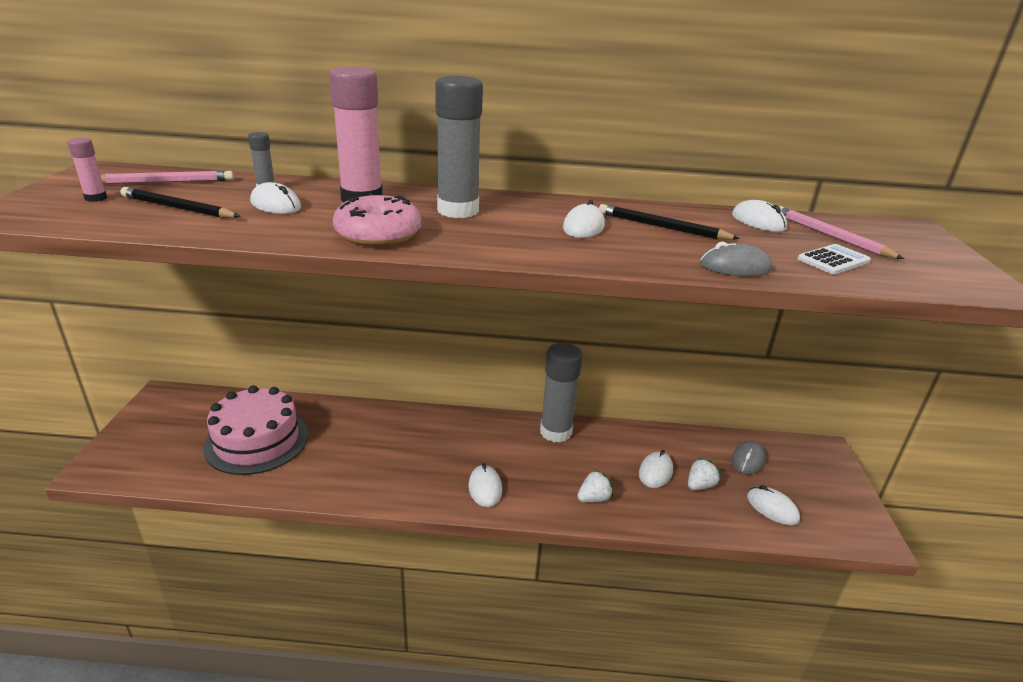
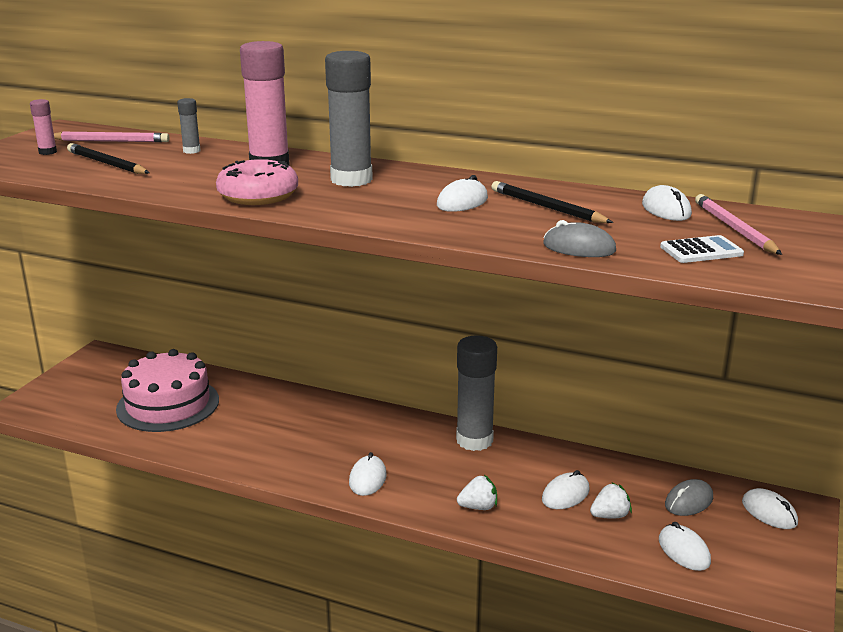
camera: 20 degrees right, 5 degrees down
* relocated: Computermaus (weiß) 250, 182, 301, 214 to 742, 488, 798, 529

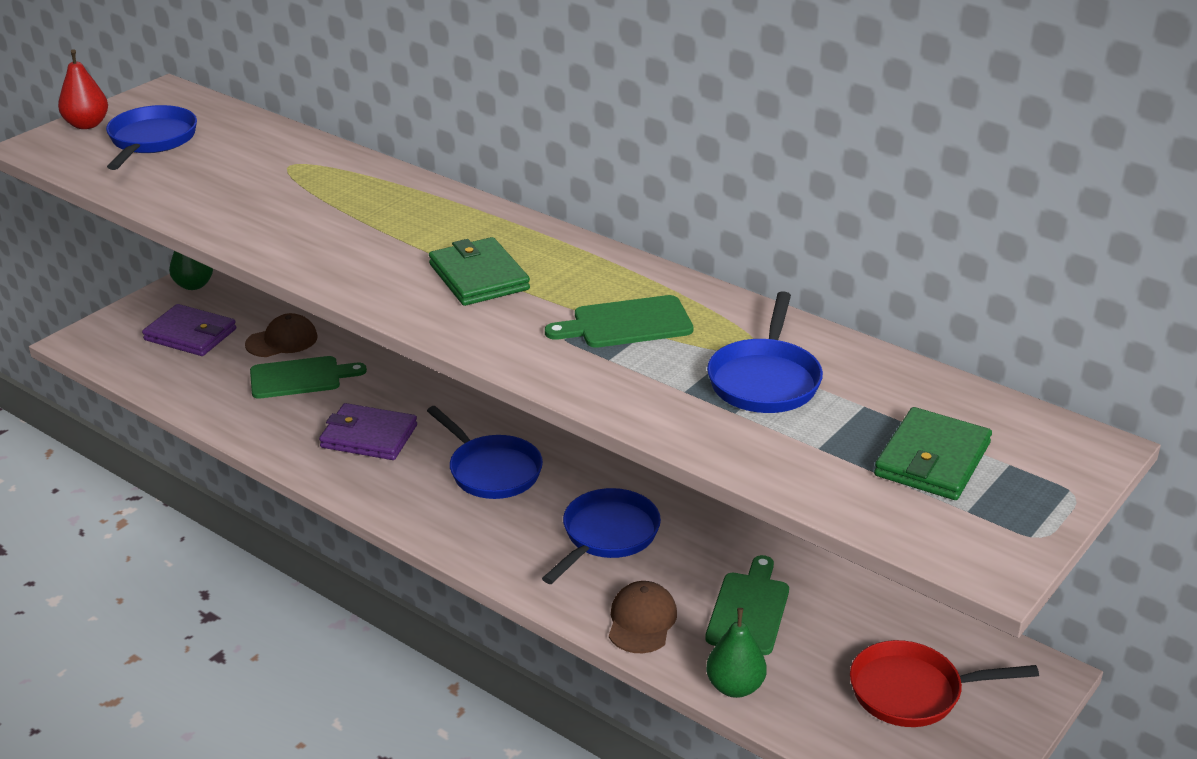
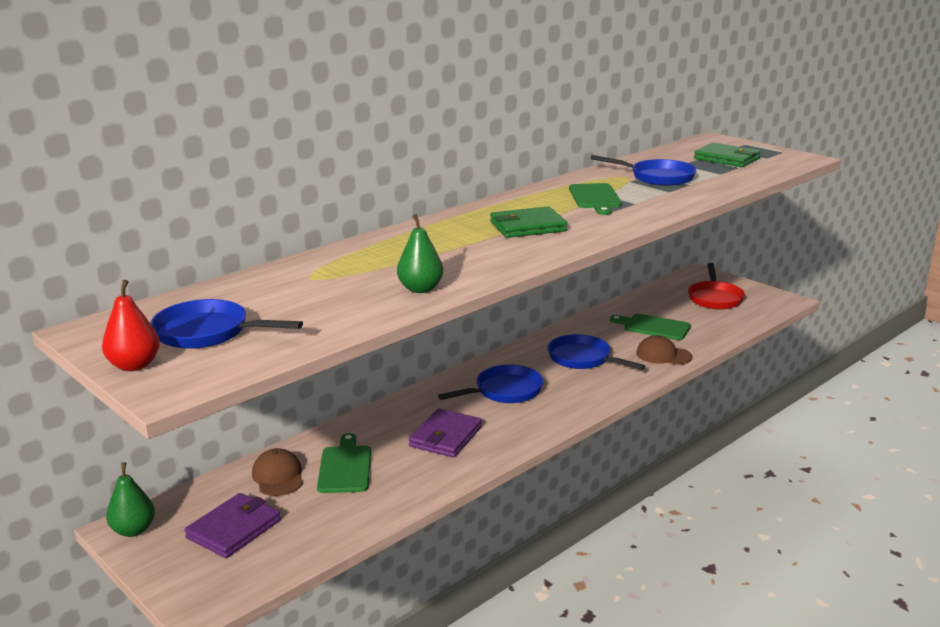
camera: 80 degrees left, 10 degrees down
* relocated: Birne (grün) 706, 608, 767, 698 to 397, 214, 443, 293

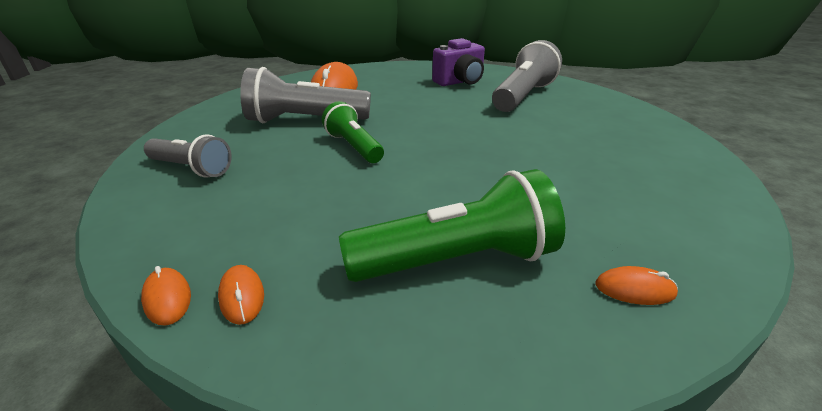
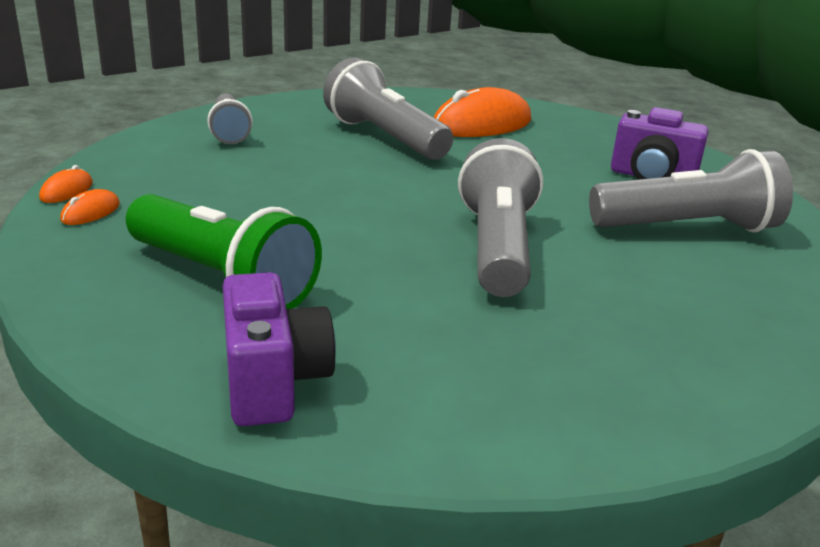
camera: 50 degrees right, 5 degrees down
* missing: Taschenlampe (grün) 322, 101, 384, 163
* exchanged: Computermaus (orange) 596, 266, 678, 305 to Kamera (lila) 223, 272, 336, 426
* appeared: Taschenlampe (grau) 458, 138, 543, 297

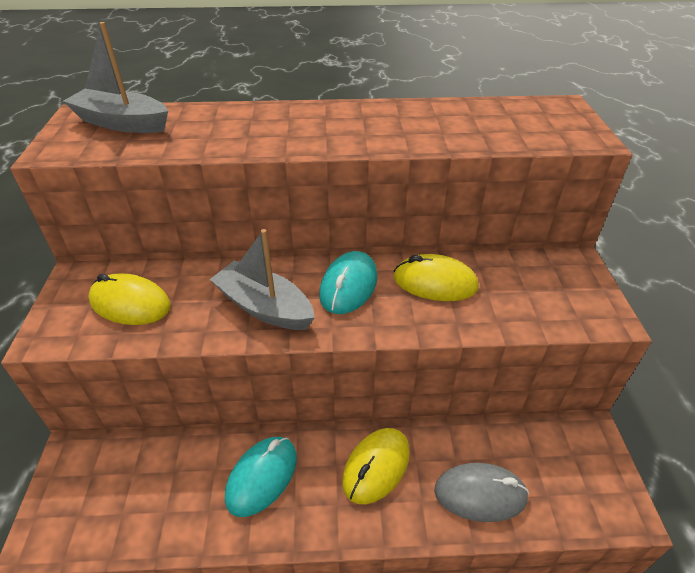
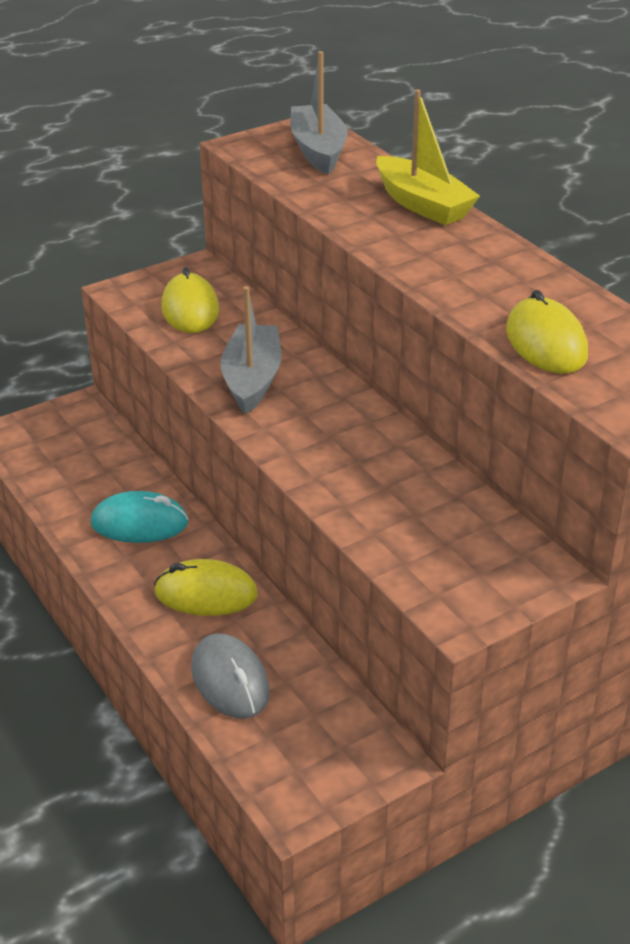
camera: 60 degrees right, 5 degrees down
* missing: Computermaus (türkis) 319, 251, 378, 314
* relocated: Computermaus (gelb) 394, 254, 479, 301 to 506, 290, 588, 374
* appeared: Boot (gelb) 376, 89, 480, 226

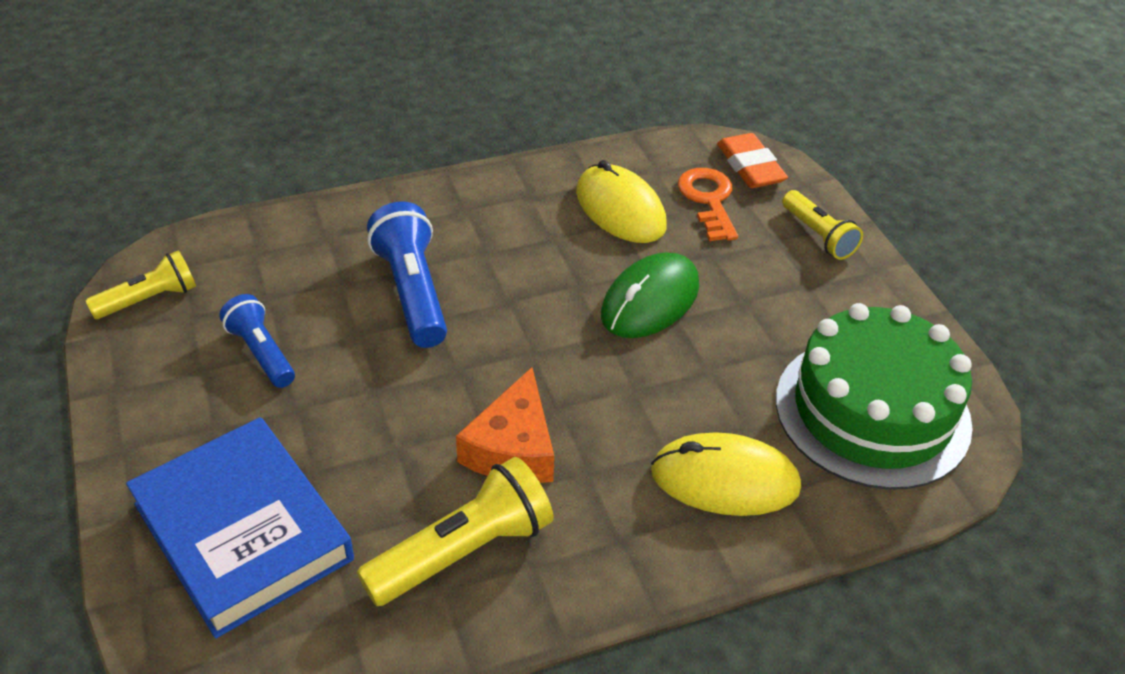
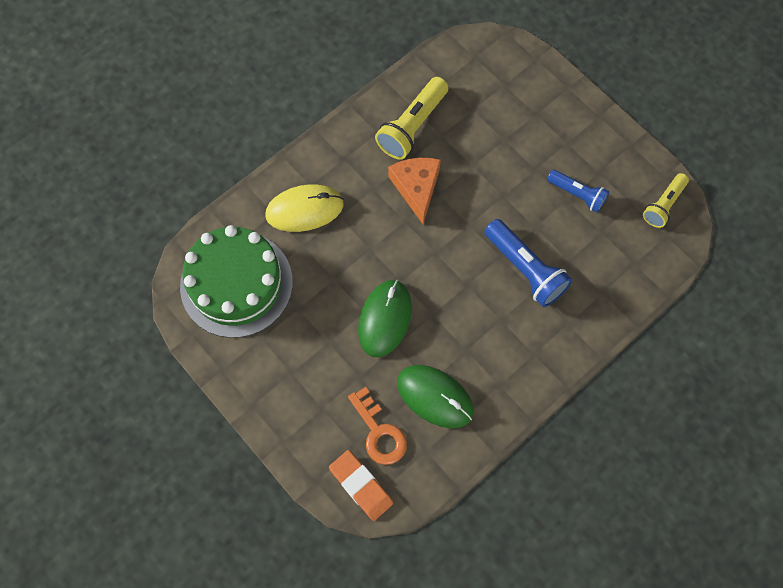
camera: 160 degrees right, 25 degrees up
* missing: Buch (blau) 126, 417, 354, 638
* colour: Computermaus (gelb) 576, 160, 667, 243 to Computermaus (grün) 397, 365, 474, 428
* missing: Taschenlampe (gelb) 782, 190, 863, 260

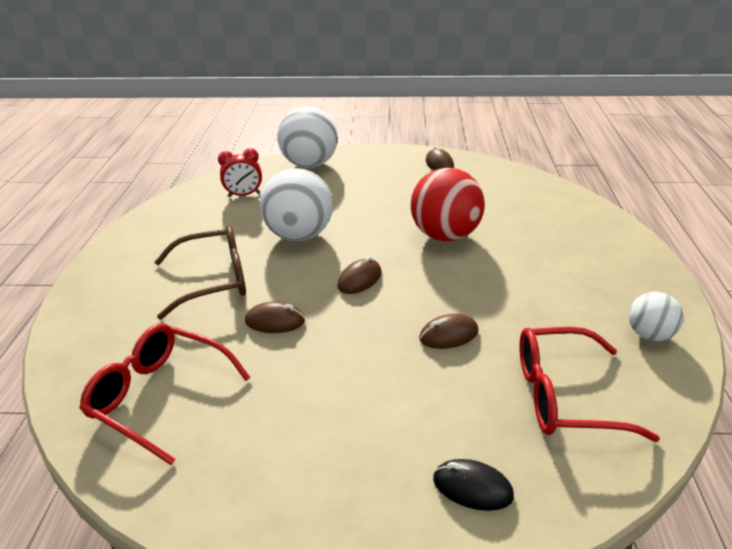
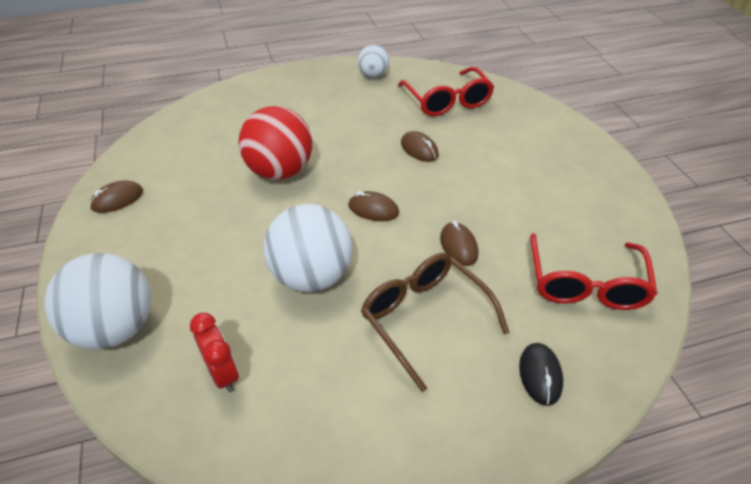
camera: 110 degrees left, 10 degrees up
* relocated: Computermaus (schwarz) 433, 459, 514, 511 to 519, 343, 563, 406

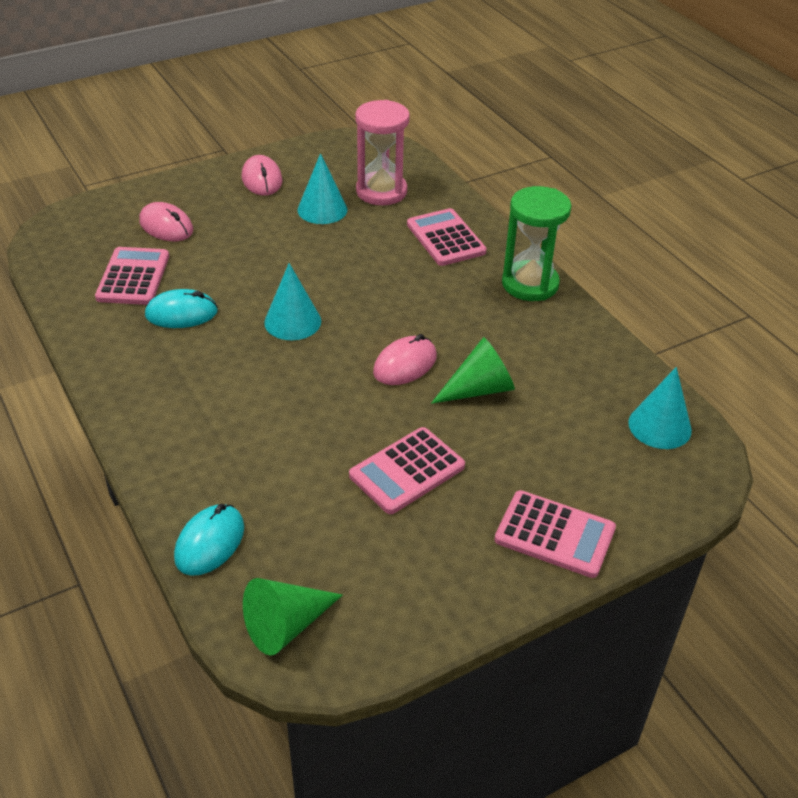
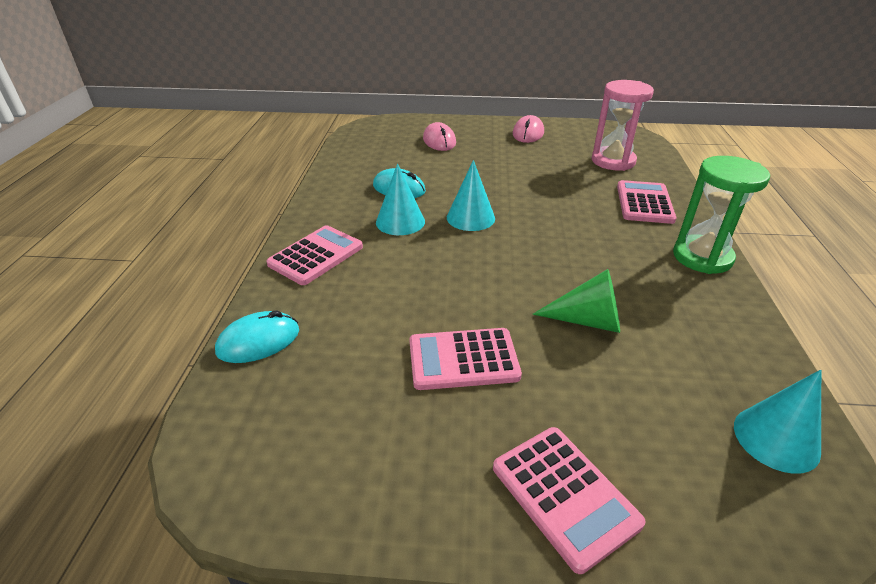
camera: 35 degrees right, 5 degrees down
* relocated: Taschenrechner (rosa) 95, 247, 169, 305 to 266, 225, 363, 285
* missing: Kegel (grün) 243, 578, 343, 655
* relocated: Kegel (türkis) 297, 153, 348, 224 to 376, 164, 425, 235
* missing: Computermaus (rosa) 373, 334, 437, 385

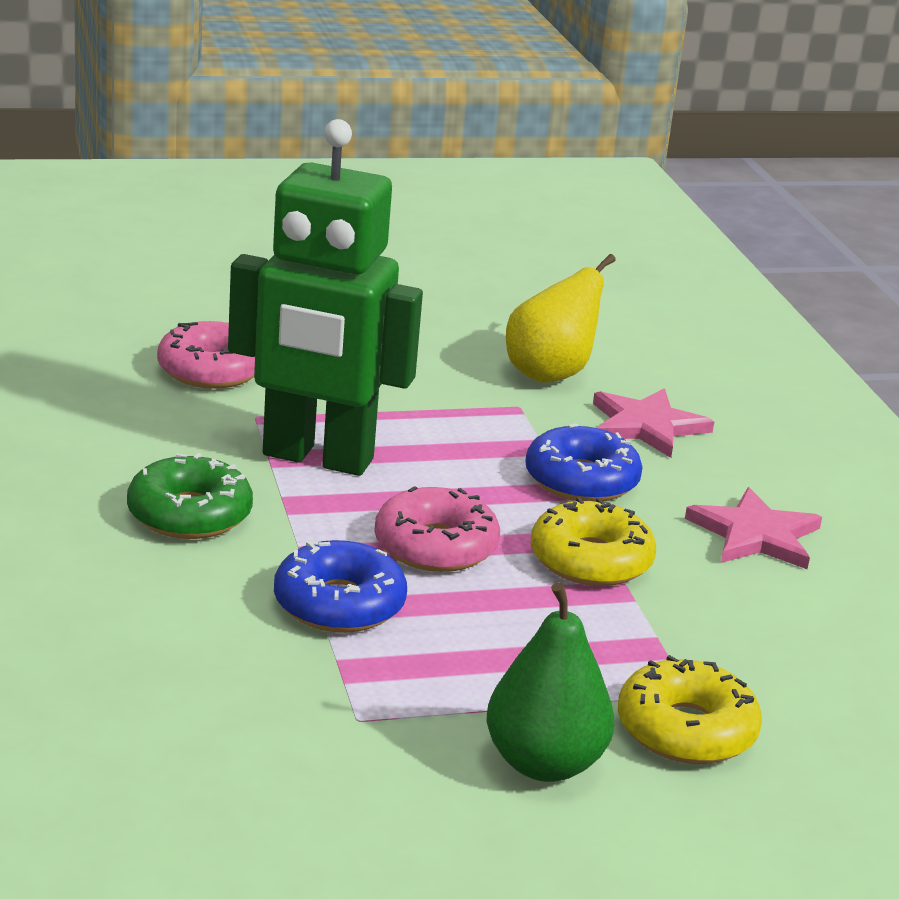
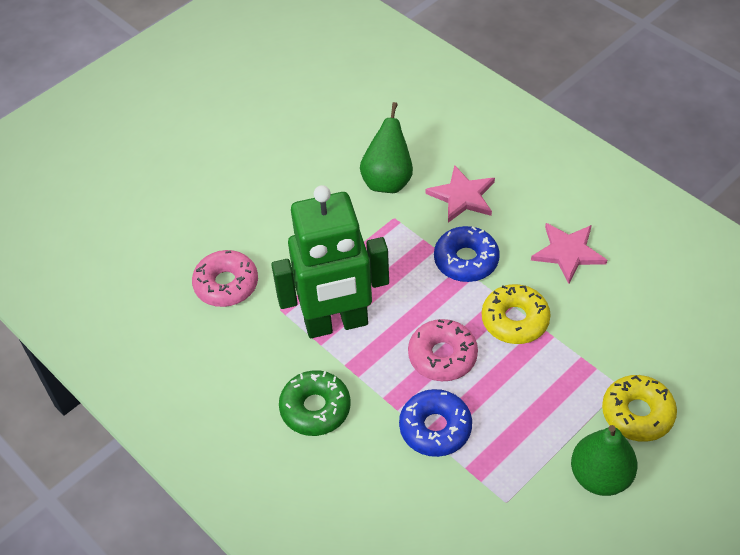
camera: 25 degrees left, 25 degrees up
* colour: Birne (gelb) 506, 254, 616, 383 to Birne (grün) 360, 102, 413, 193

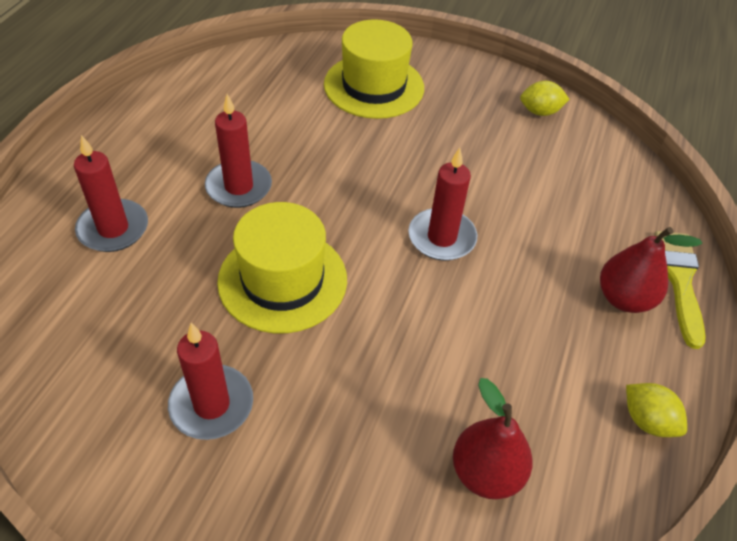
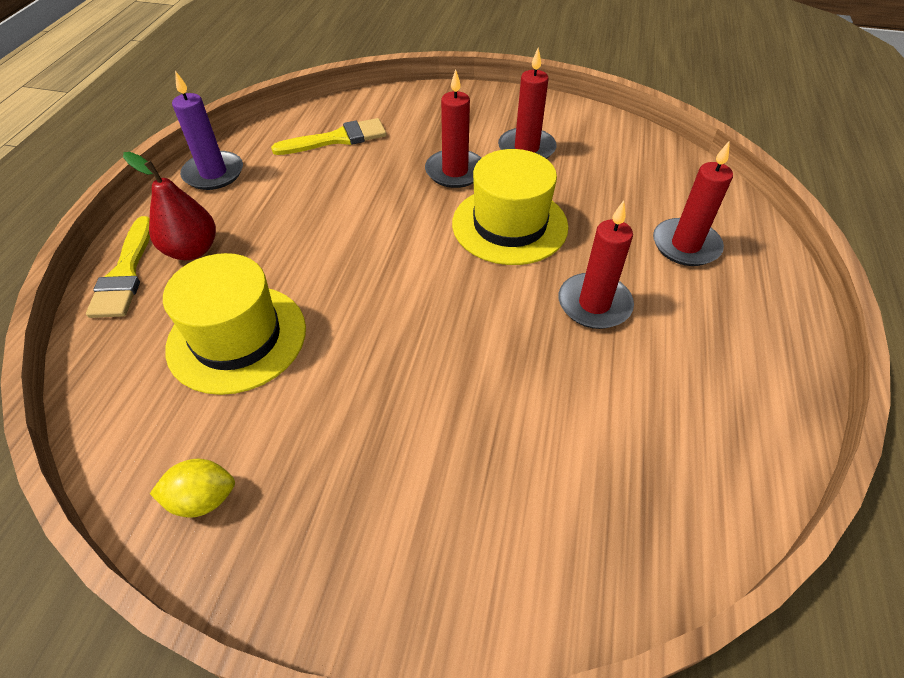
camera: 175 degrees right, 0 degrees up
* relocated: Hut (gelb) 324, 19, 424, 119 to 163, 253, 306, 395
* relocated: Kerze (rot) 408, 148, 477, 261 to 425, 69, 481, 188
* exchanged: Birne (rot) 453, 378, 533, 499 to Pinsel (gelb) 271, 118, 387, 155
* exchanged: Zitrone (gelb) 626, 383, 687, 437 to Kerze (lila) 172, 71, 243, 190

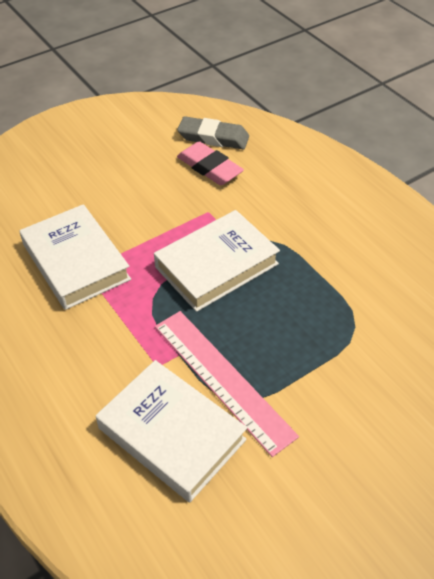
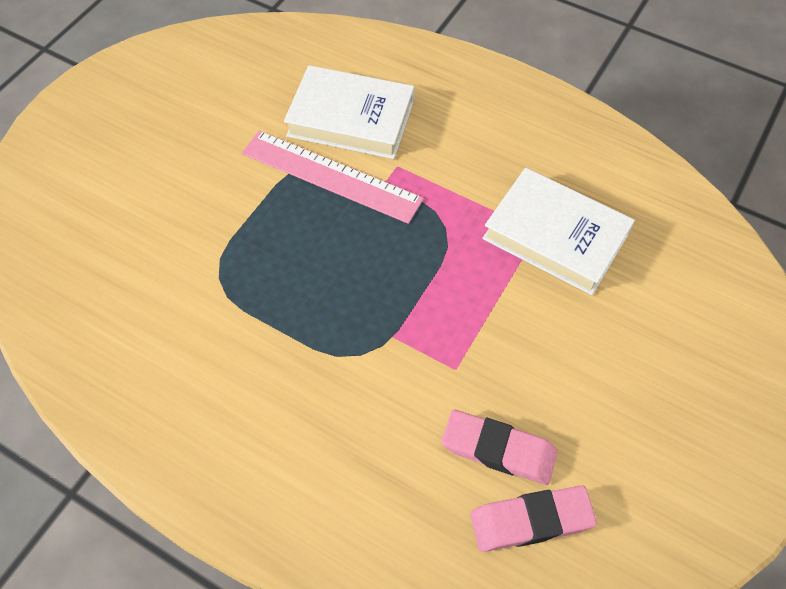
camera: 155 degrees right, 10 degrees up
* missing: Buch (weiß) 154, 210, 280, 312
* colour: Radiergummi (grau) 177, 116, 249, 149 to Radiergummi (rosa) 470, 485, 597, 552

